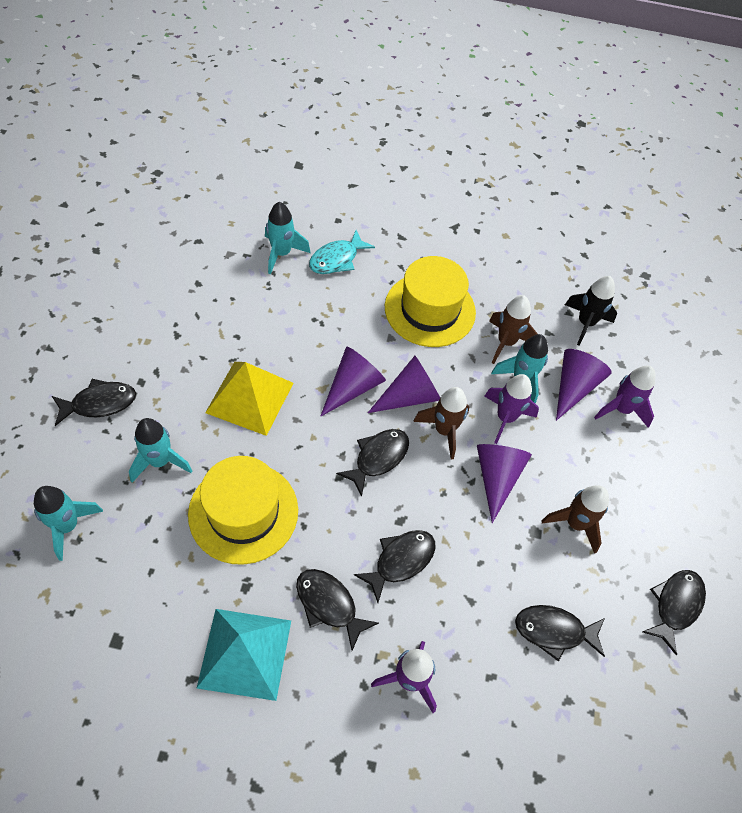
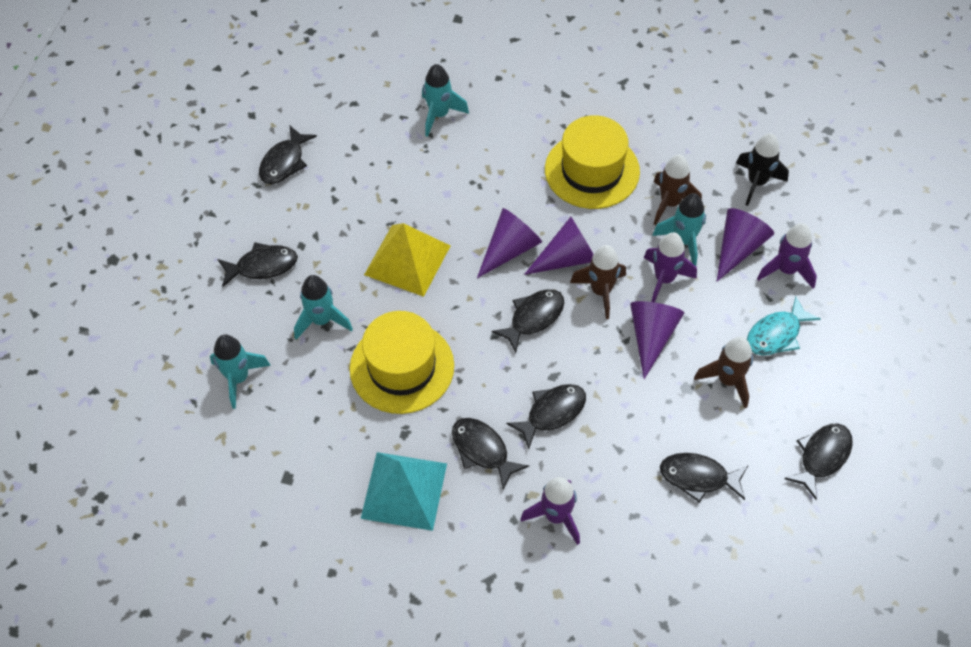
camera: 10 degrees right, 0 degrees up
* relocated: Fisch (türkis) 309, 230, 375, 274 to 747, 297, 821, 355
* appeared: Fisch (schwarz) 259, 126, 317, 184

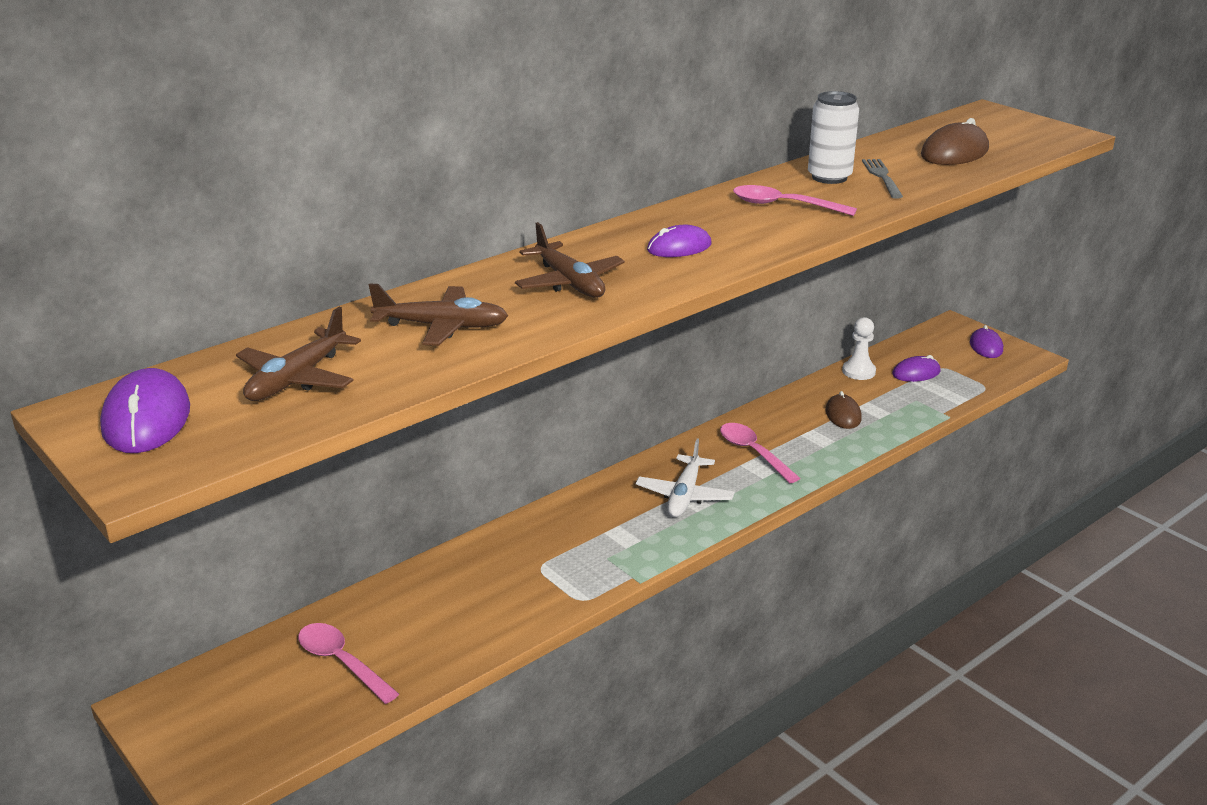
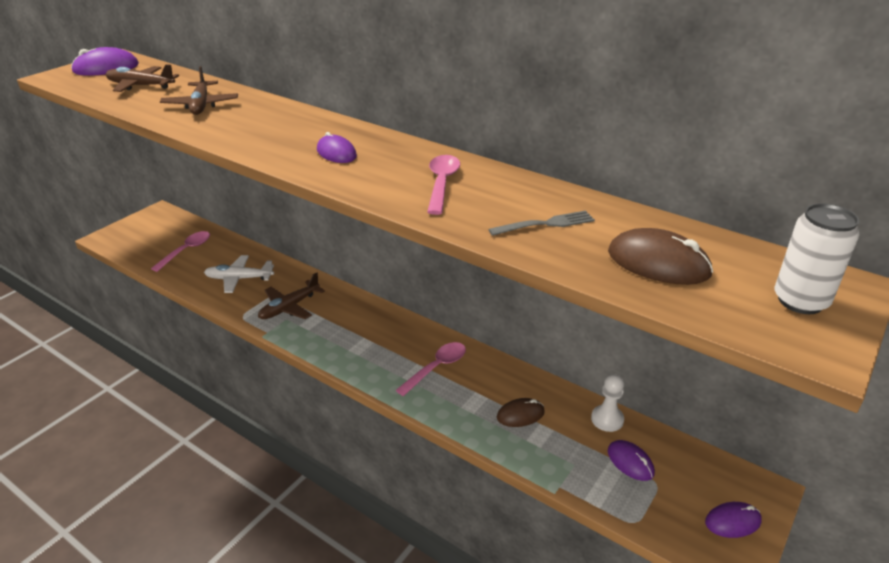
camera: 75 degrees right, 5 degrees up
* relocated: Flugzeug (braun) 515, 222, 625, 298 to 258, 272, 325, 319
* relocated: Flugzeug (weiß) 636, 439, 735, 517 to 204, 255, 274, 293
* relocated: Dose (weiß) 808, 91, 859, 184 to 775, 203, 860, 314

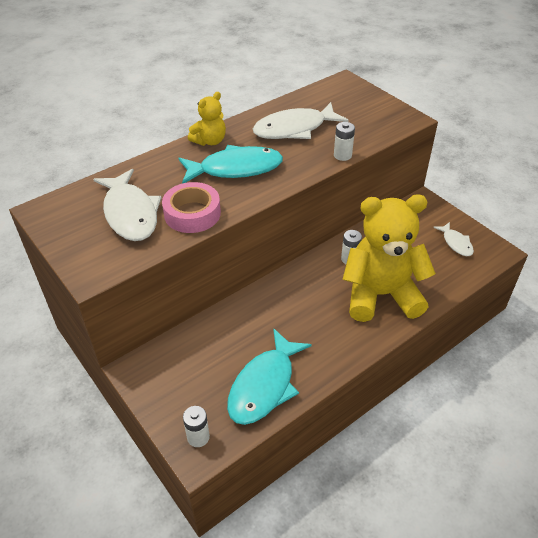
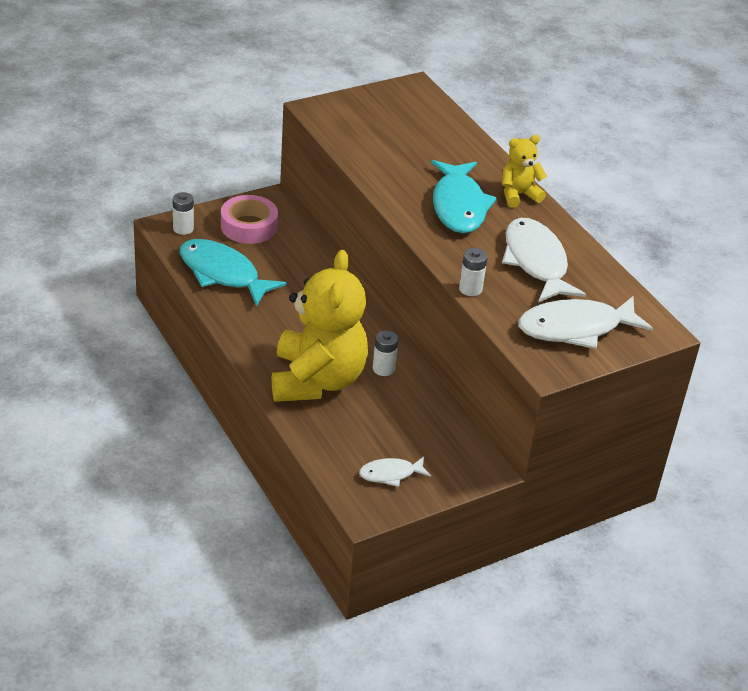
camera: 95 degrees right, 5 degrees down
* relocated: Fisch (weiß) 93, 169, 162, 241 to 518, 296, 653, 349
* relocated: Klebeband (rosa) 162, 182, 221, 233 to 221, 195, 278, 244
* spun: Teddybär (gelb) 188, 92, 226, 146 = 502, 135, 547, 207 105 degrees clockwise

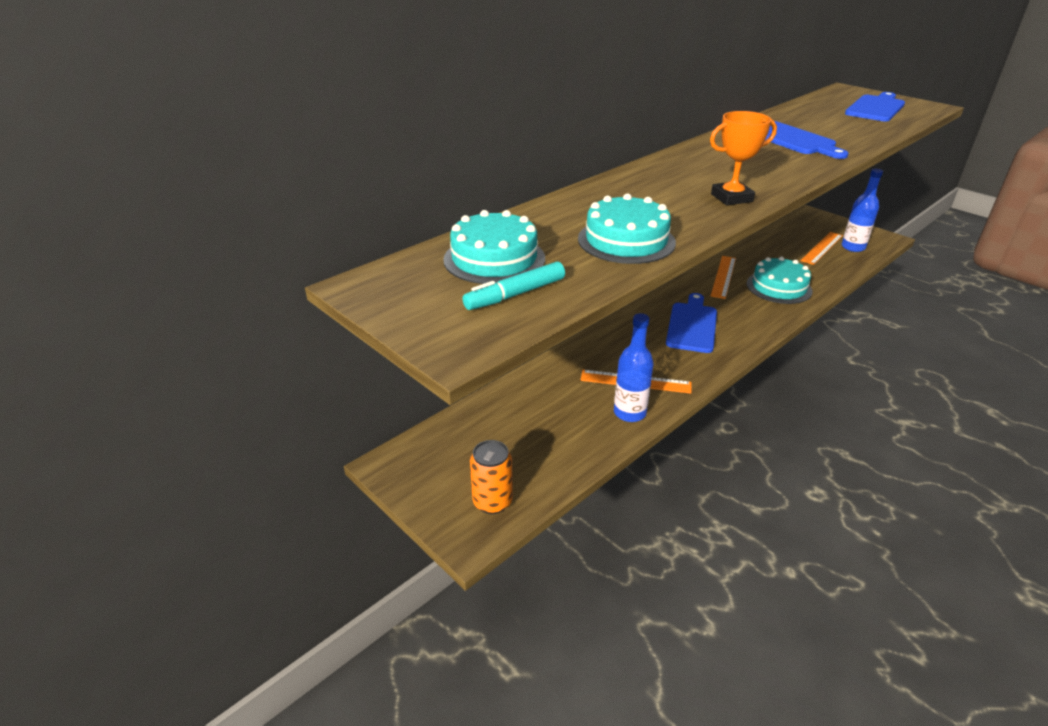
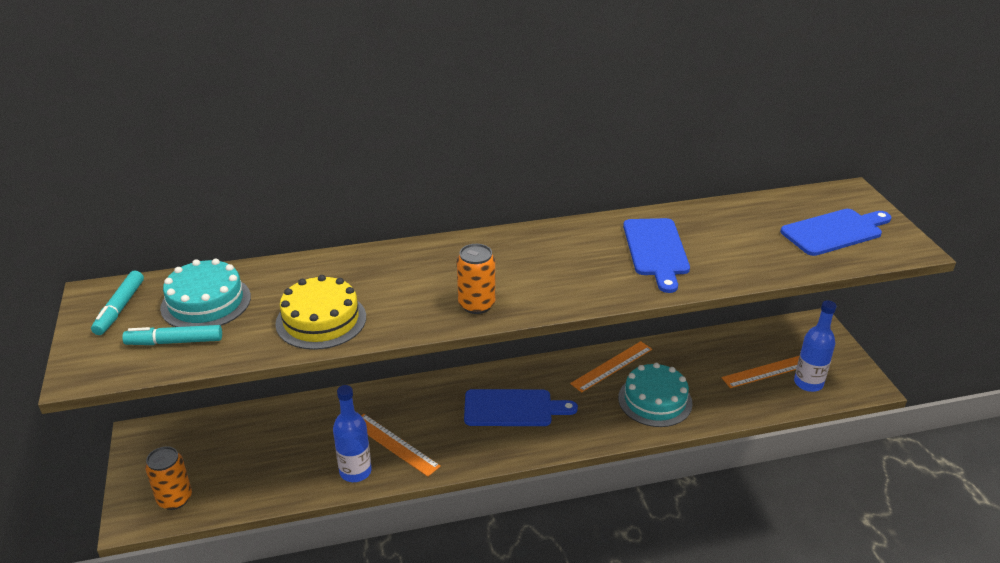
camera: 30 degrees right, 0 degrees up
* colour: Kuchen (türkis) 578, 194, 676, 264 to Kuchen (gelb) 275, 275, 366, 350
* spun: Schneidebrett (blau) 666, 293, 717, 353 = 464, 389, 578, 426 45 degrees clockwise
* exchanged: Pokal (orange) 710, 111, 777, 205 to Dose (orange) 457, 244, 495, 314
* appeared: Filzstift (türkis) 91, 271, 144, 335

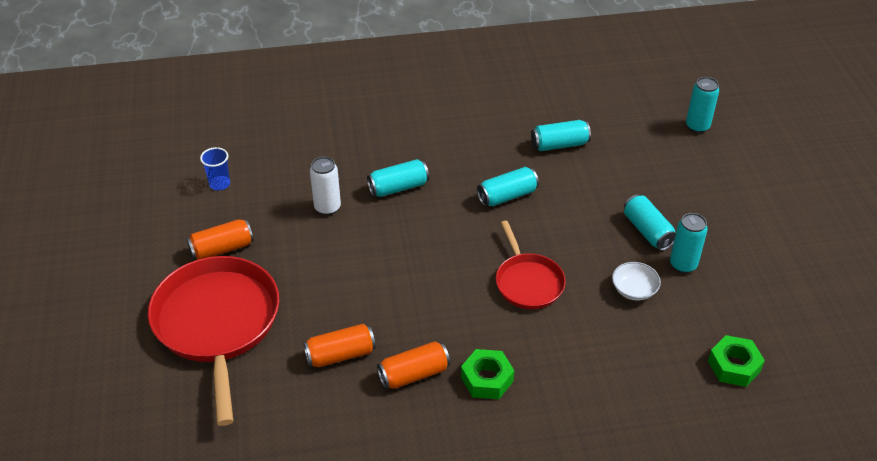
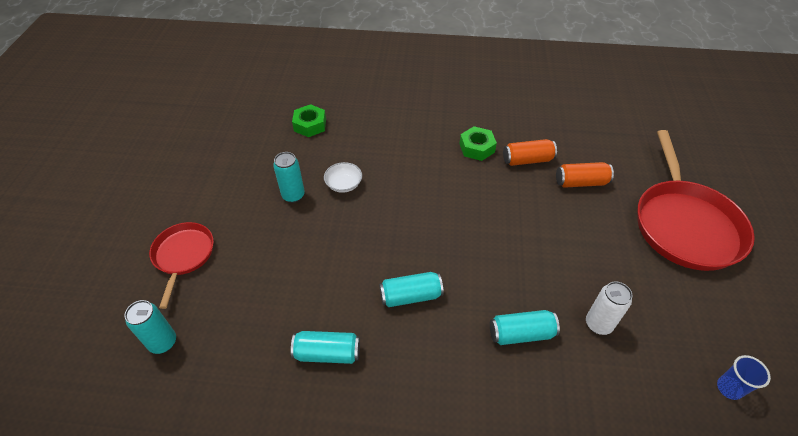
camera: 165 degrees left, 5 degrees up
* missing: Dose (orange) 187, 219, 254, 260
* relocated: Pfanne (rot) 496, 221, 566, 309 to 149, 222, 214, 309
* missing: Dose (türkis) 624, 194, 676, 251

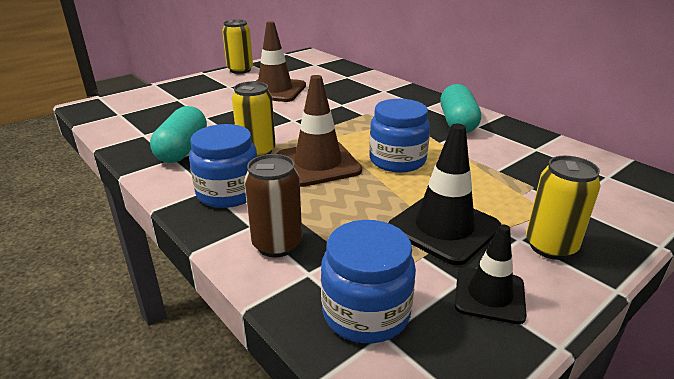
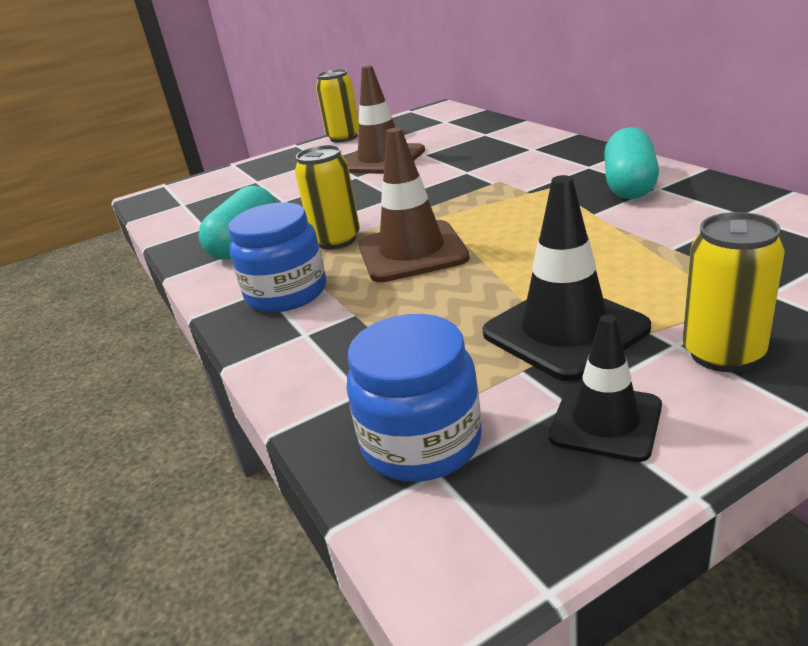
camera: 15 degrees right, 0 degrees up
* missing: Dose (braun) 244, 154, 302, 258
* missing: Einmachglas (blau) 369, 99, 430, 173

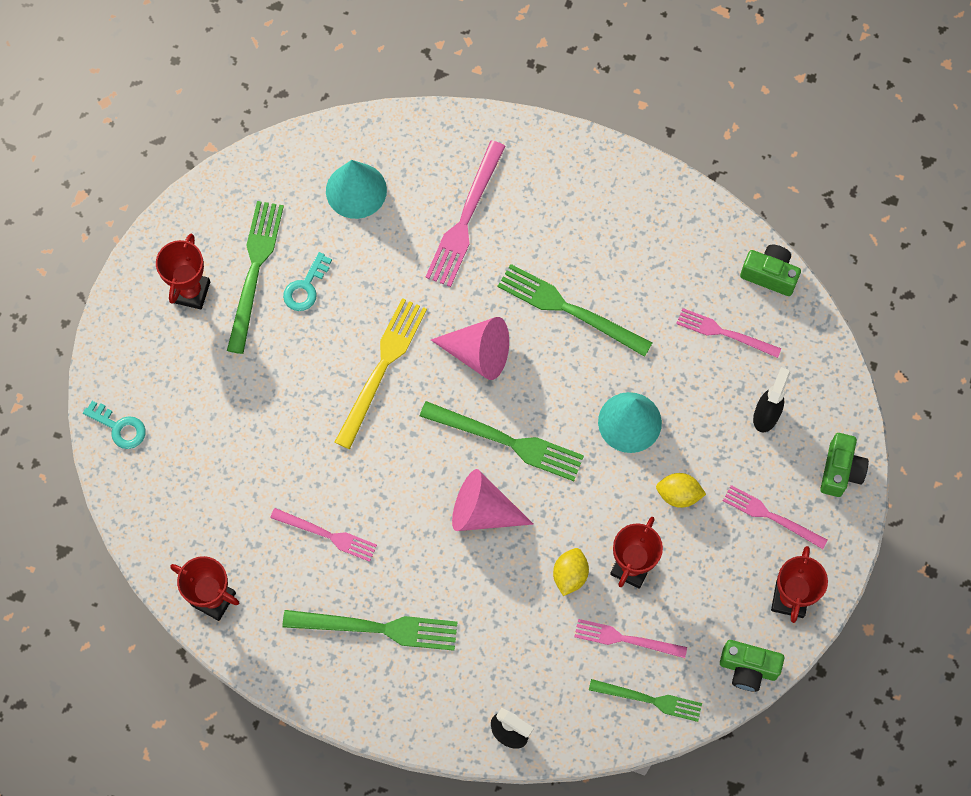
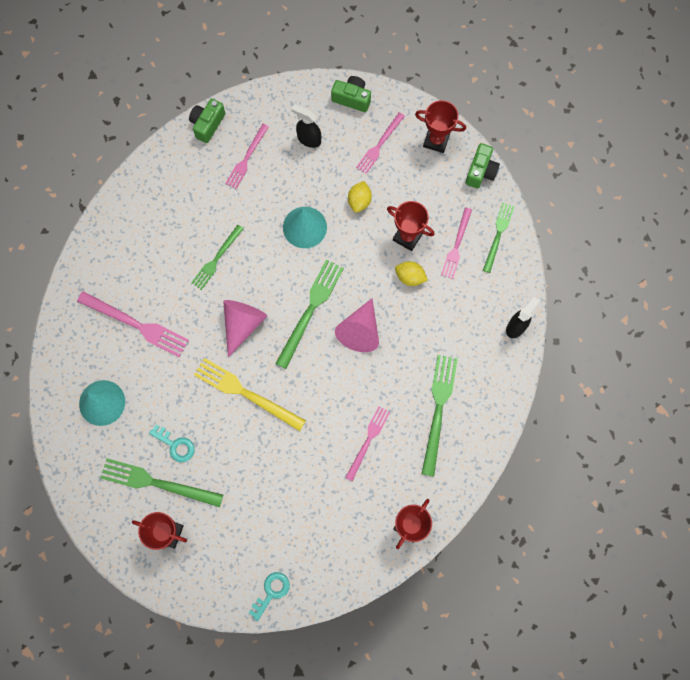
camera: 85 degrees left, 5 degrees up
* size: Gabel (grün) 497, 264, 652, 357 = 191, 225, 244, 290 x0.64

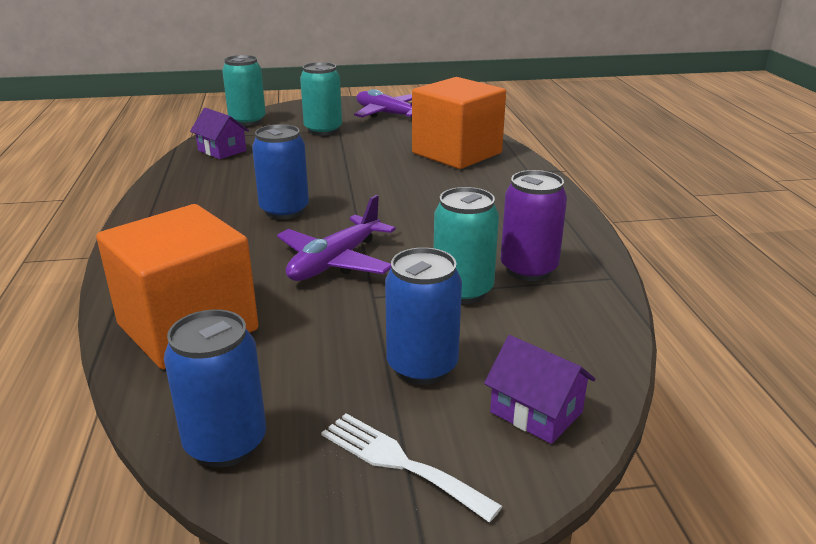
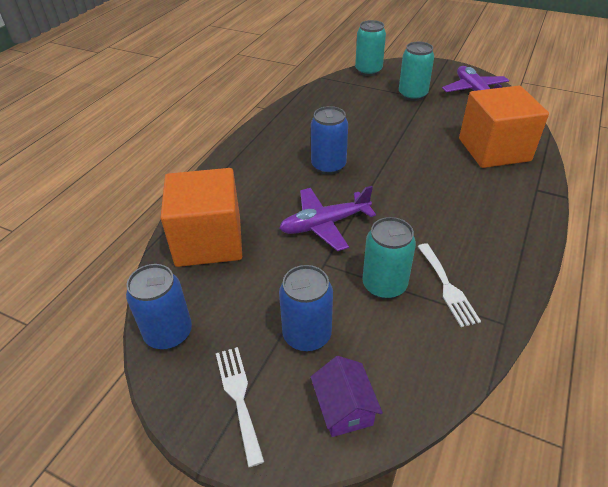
camera: 35 degrees right, 15 degrees up
* missing: Haus (lila) 190, 108, 249, 159
* exchanged: Dose (lila) 501, 170, 567, 281 to Gabel (weiß) 417, 243, 481, 327

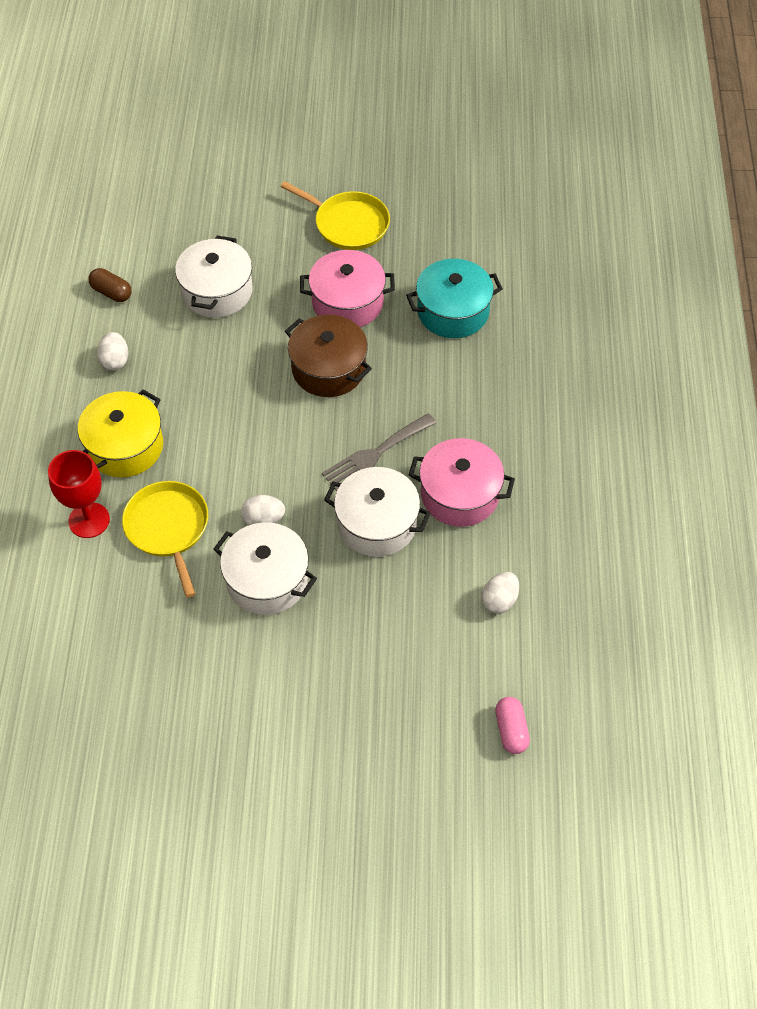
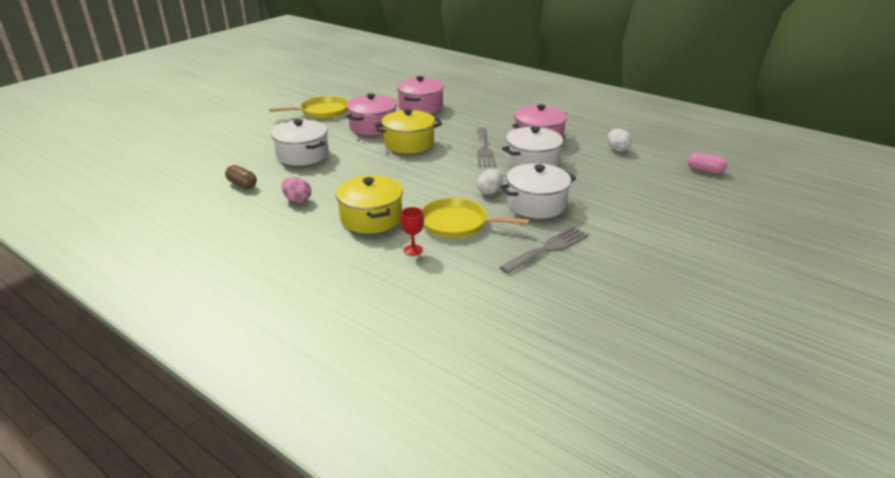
camera: 55 degrees left, 25 degrees down
* size: Kelch (rot) 48, 450, 110, 538 = 401, 207, 424, 256 x0.56
* spun: Kapsel (braun) 88, 268, 132, 302 = 225, 165, 257, 189 60 degrees clockwise
* colour: Ei (weiß) 97, 332, 128, 371 to Ei (rosa) 281, 177, 311, 203
* colour: Kochtopf (braun) 285, 315, 372, 397 to Kochtopf (gelb) 375, 109, 442, 154
* colour: Kochtopf (türkis) 406, 259, 503, 338 to Kochtopf (rosa) 397, 76, 444, 114
* appeared: Gabel (grau) 499, 226, 589, 274

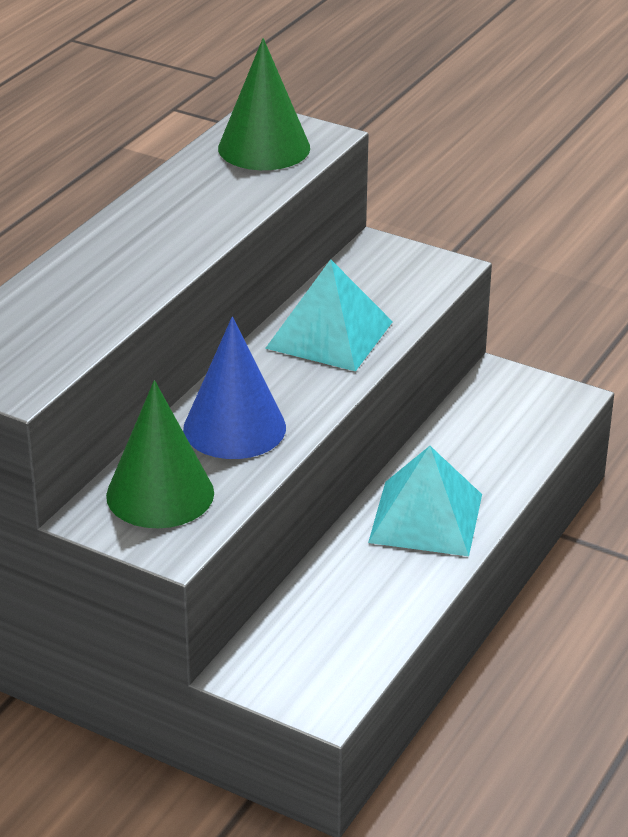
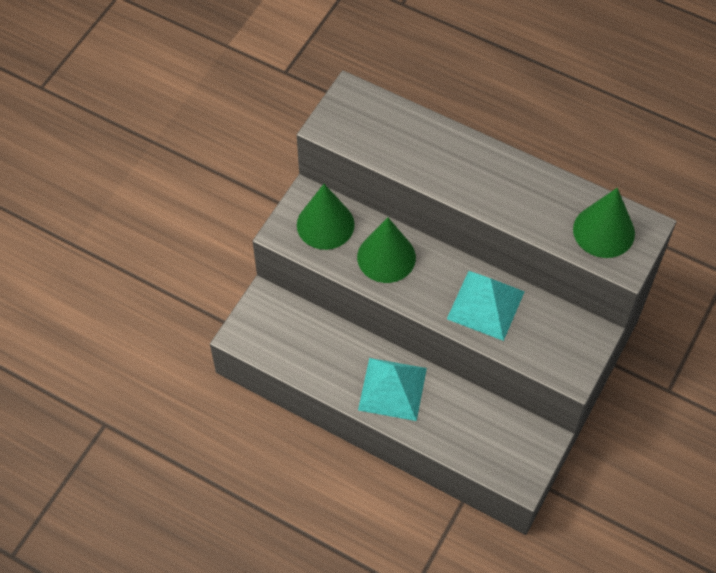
camera: 90 degrees right, 25 degrees up
* colour: Kegel (blau) 183, 317, 286, 459 to Kegel (grün) 357, 218, 416, 283

